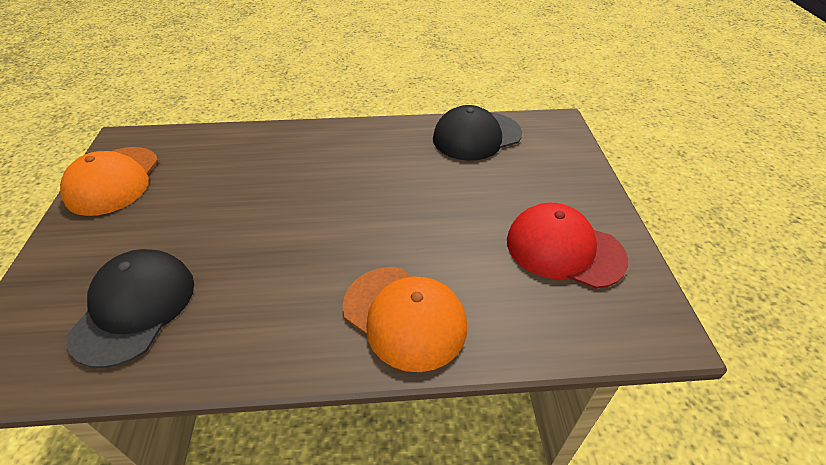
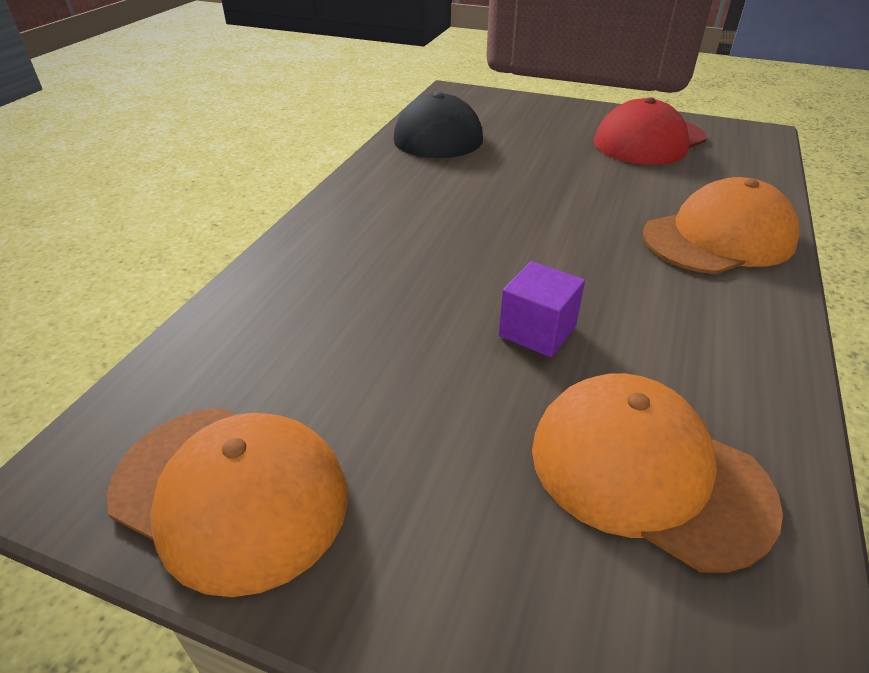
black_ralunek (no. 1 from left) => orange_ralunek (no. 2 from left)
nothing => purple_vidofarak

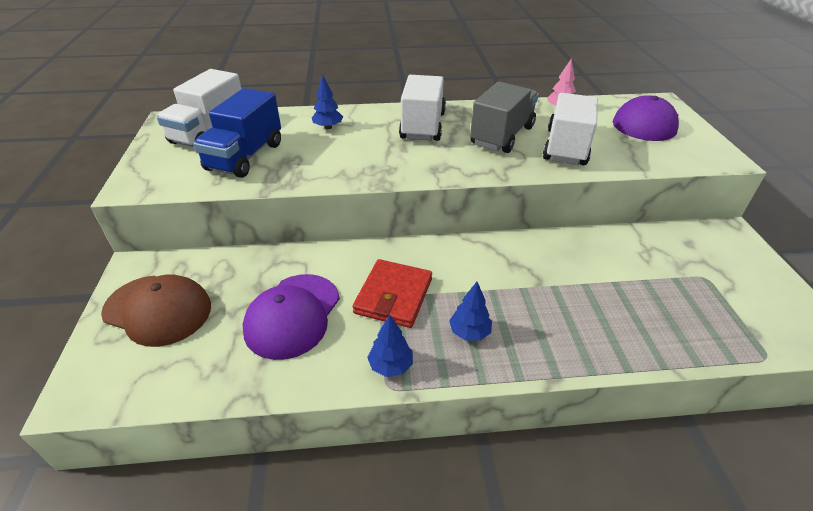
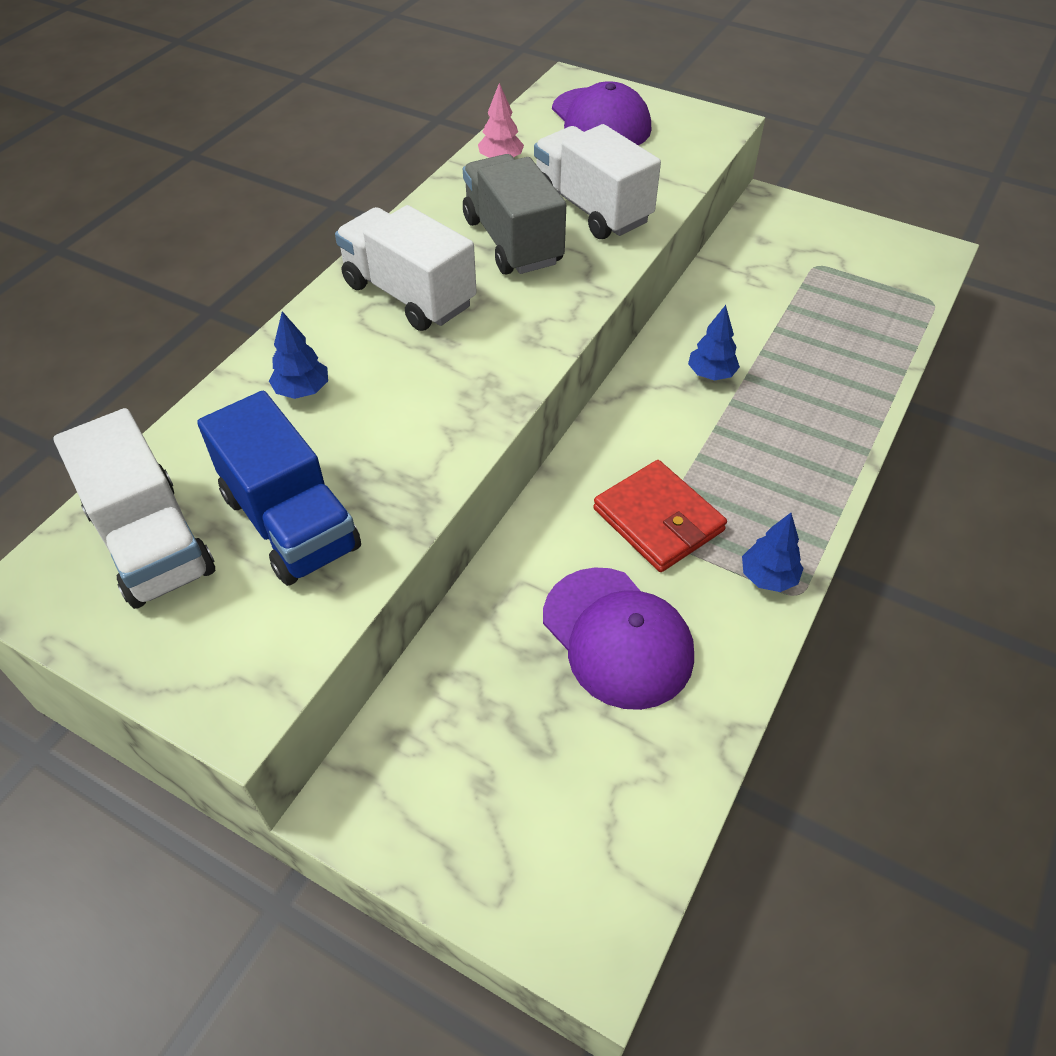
brown_ralunek => nothing
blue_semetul (no. 3 from left in the first image) => blue_semetul (no. 2 from left), shifted

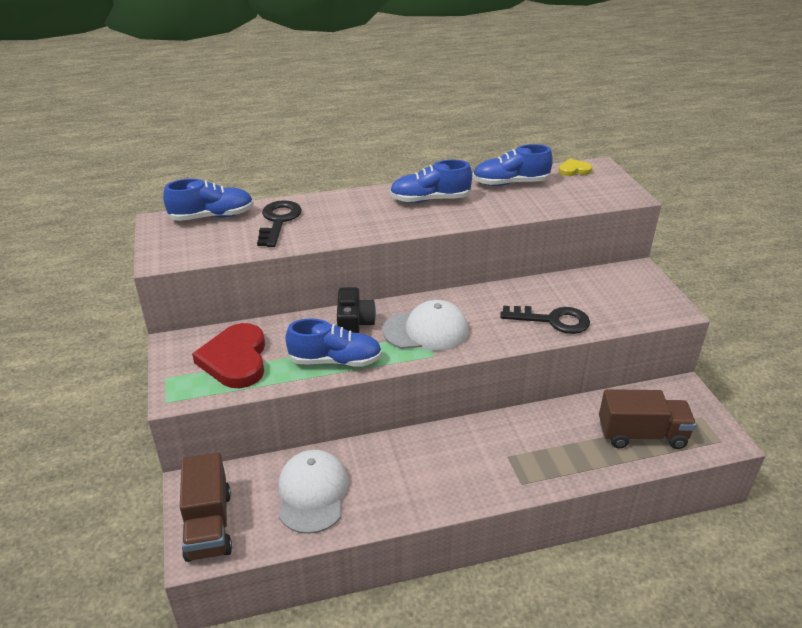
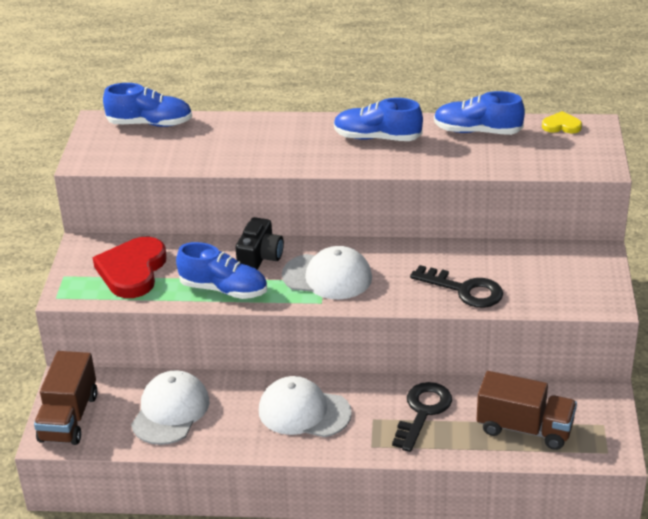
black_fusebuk (no. 1 from left), shifted
nothing => white_ralunek (no. 2 from left)

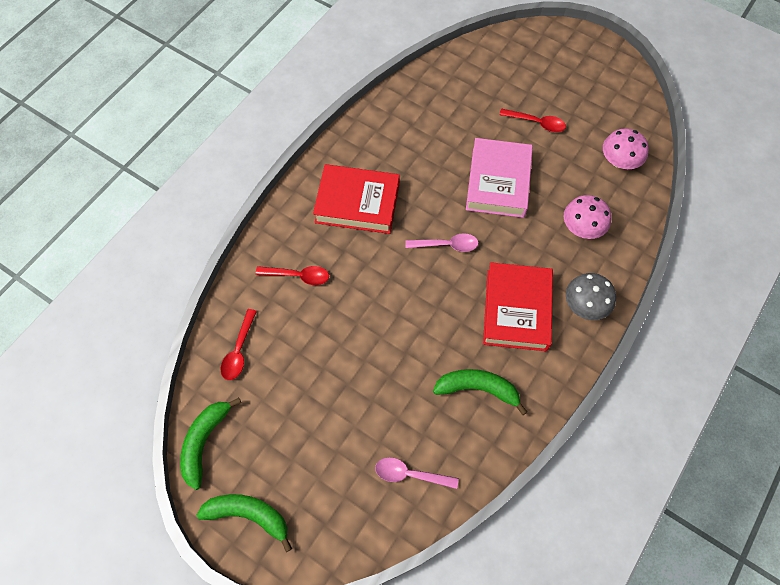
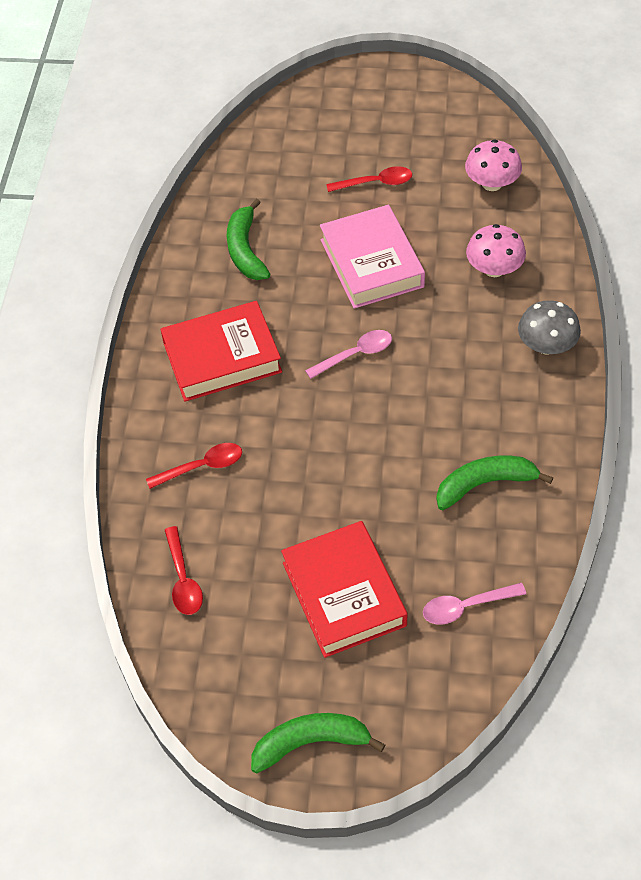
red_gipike (no. 2 from left), shifted
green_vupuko (no. 1 from left), shifted

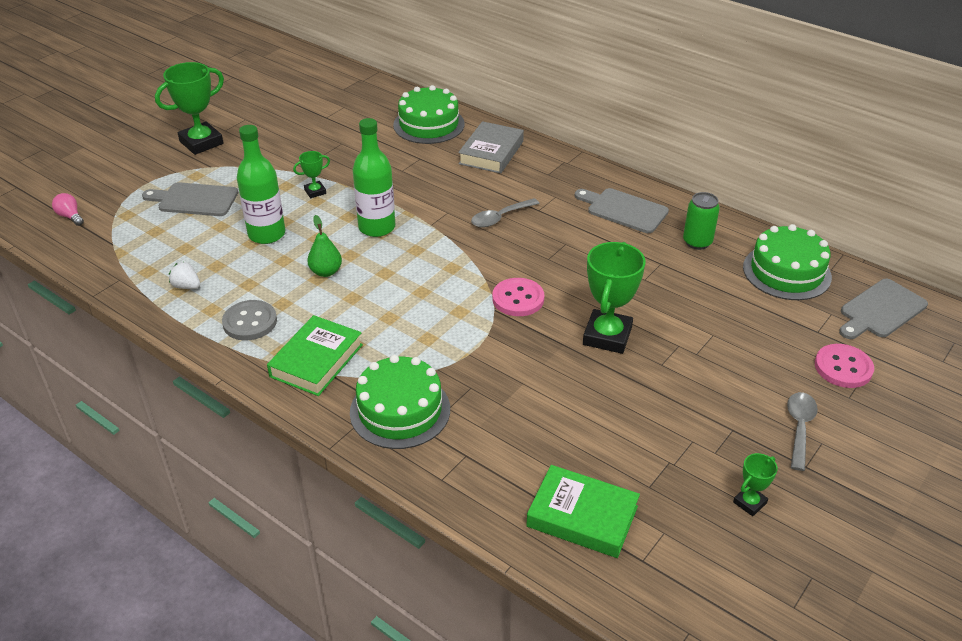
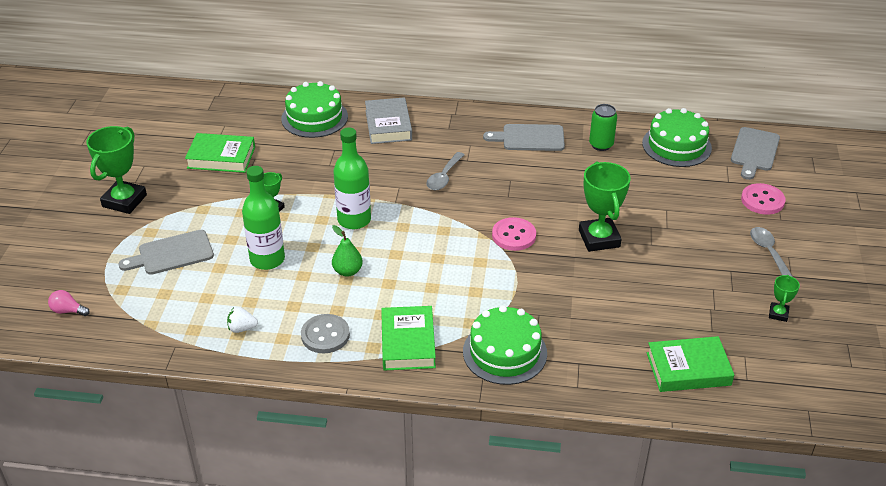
nothing => green_gipike (no. 1 from left)

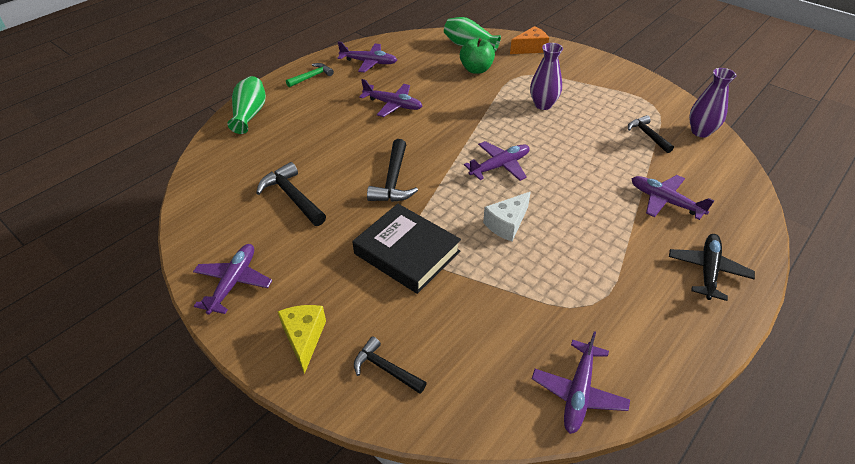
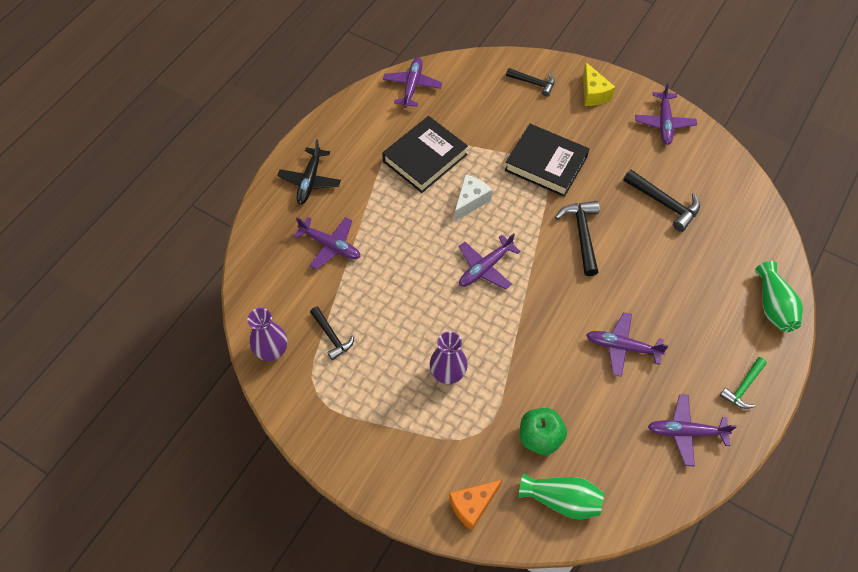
nothing => black_gipike (no. 1 from left)

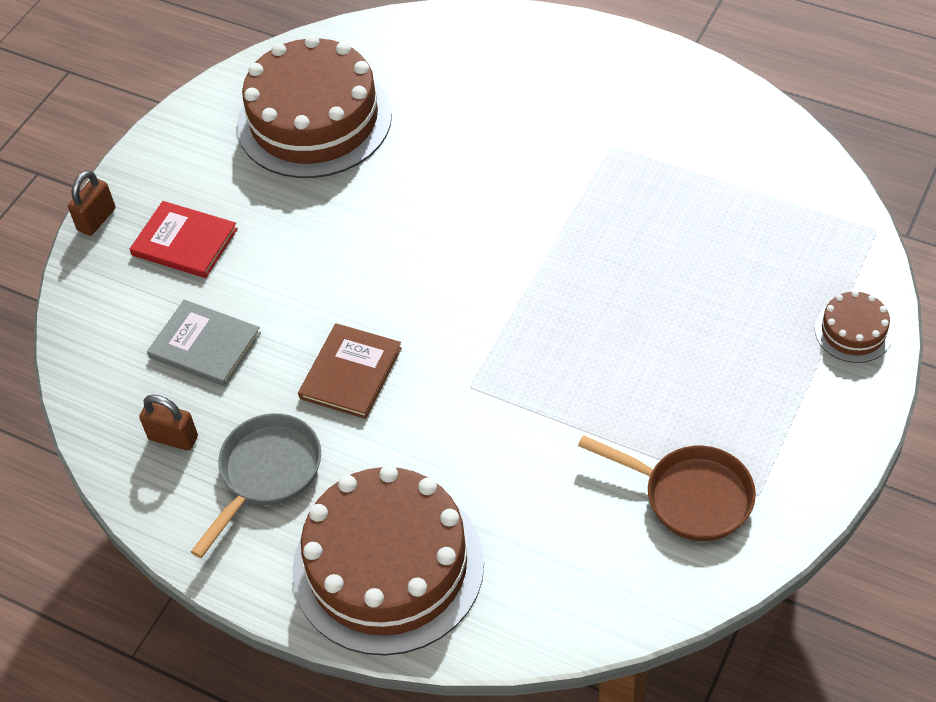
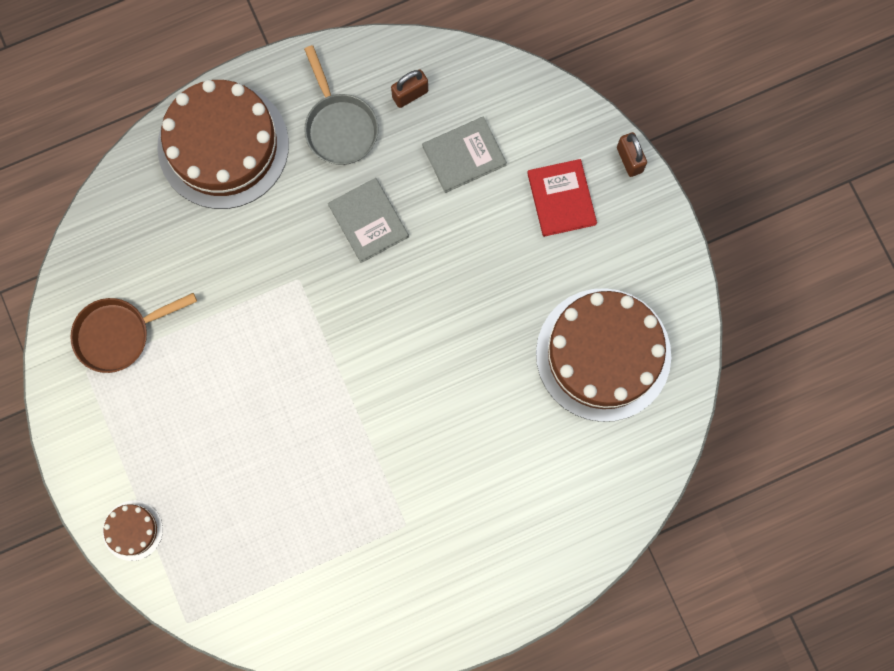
red_gipike, 75 degrees counterclockwise
brown_gipike => grey_gipike (no. 1 from left)

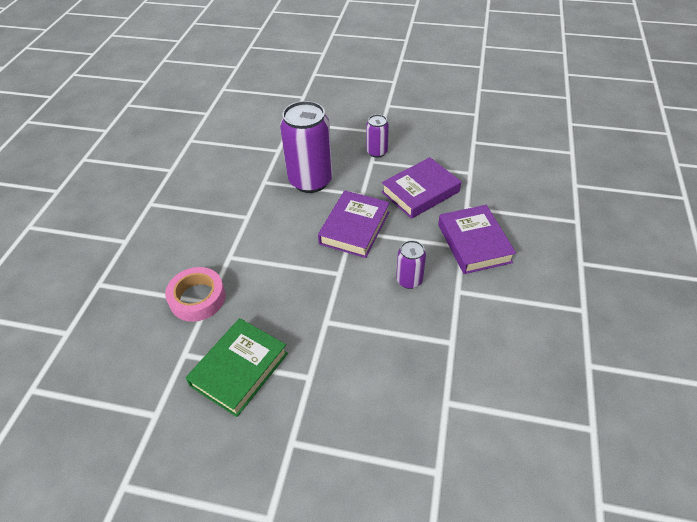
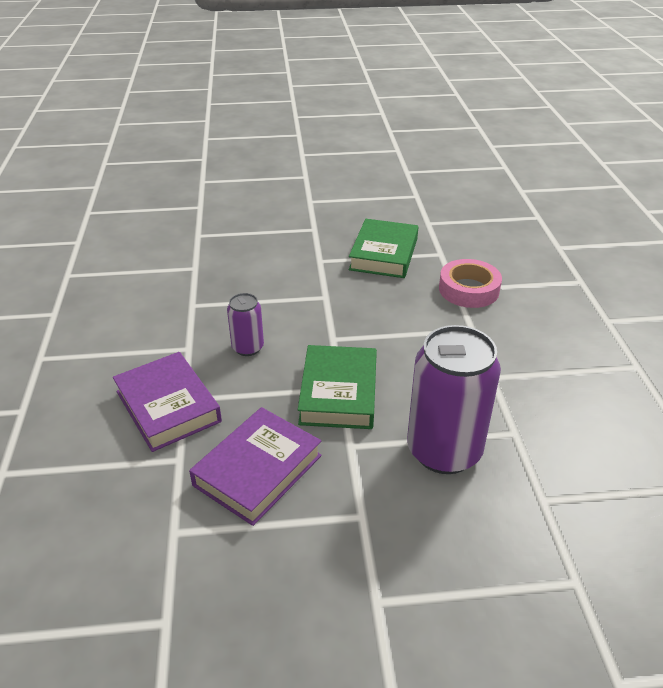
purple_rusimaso (no. 2 from left) => nothing
purple_gipike (no. 1 from left) => green_gipike (no. 1 from left)

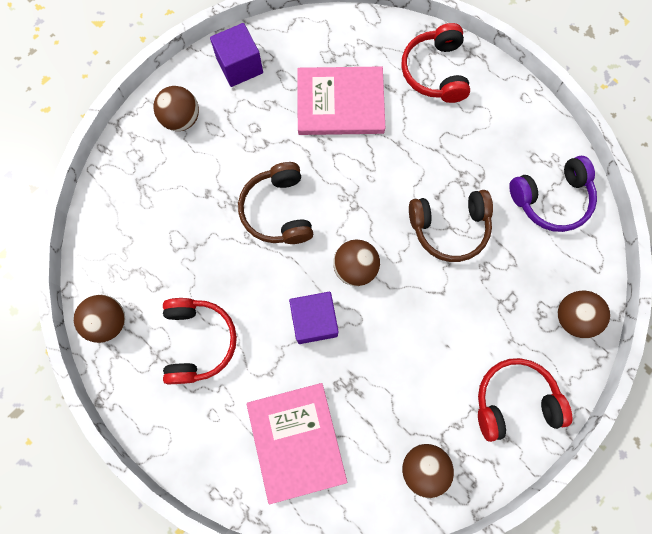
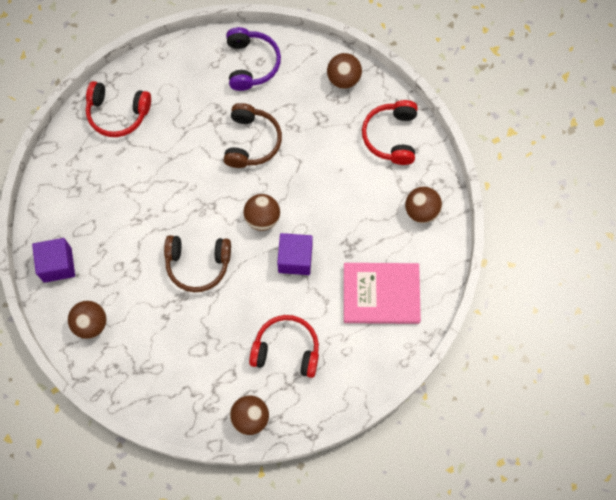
pink_gipike (no. 2 from left) => nothing

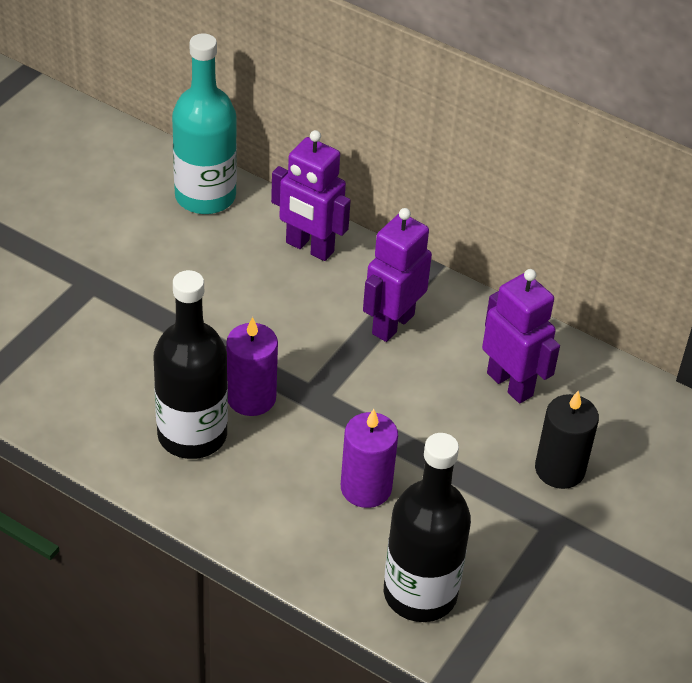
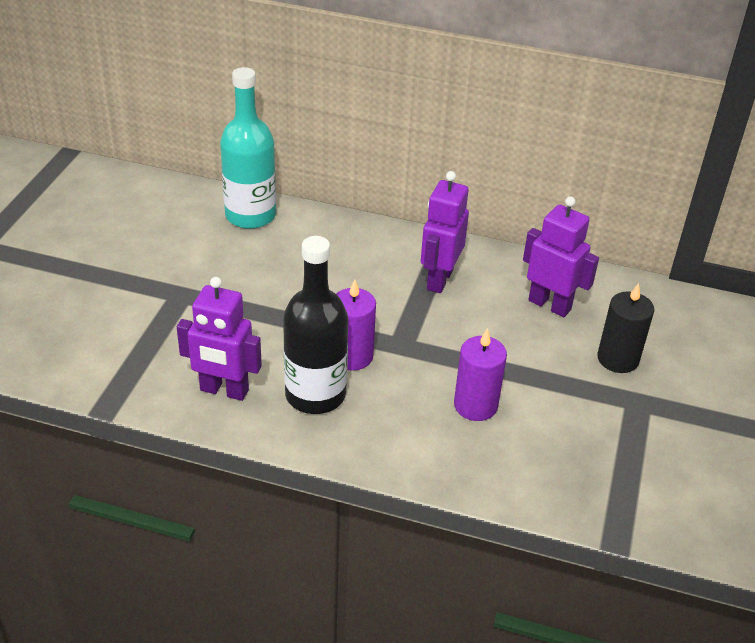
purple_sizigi (no. 1 from left), shifted
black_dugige (no. 2 from left) => nothing

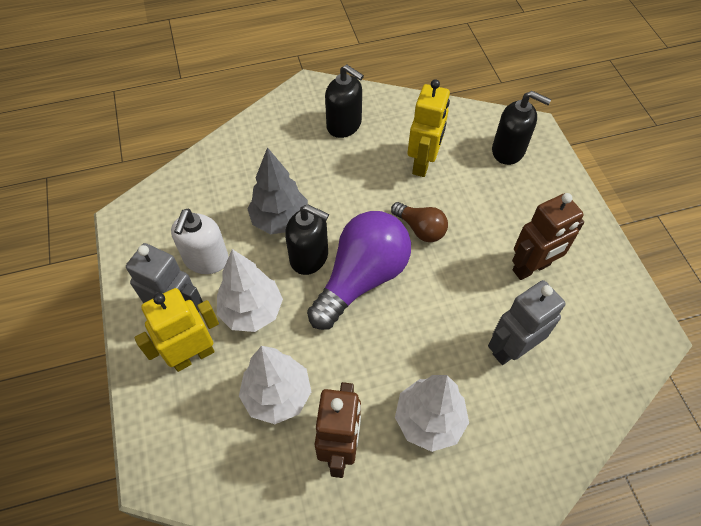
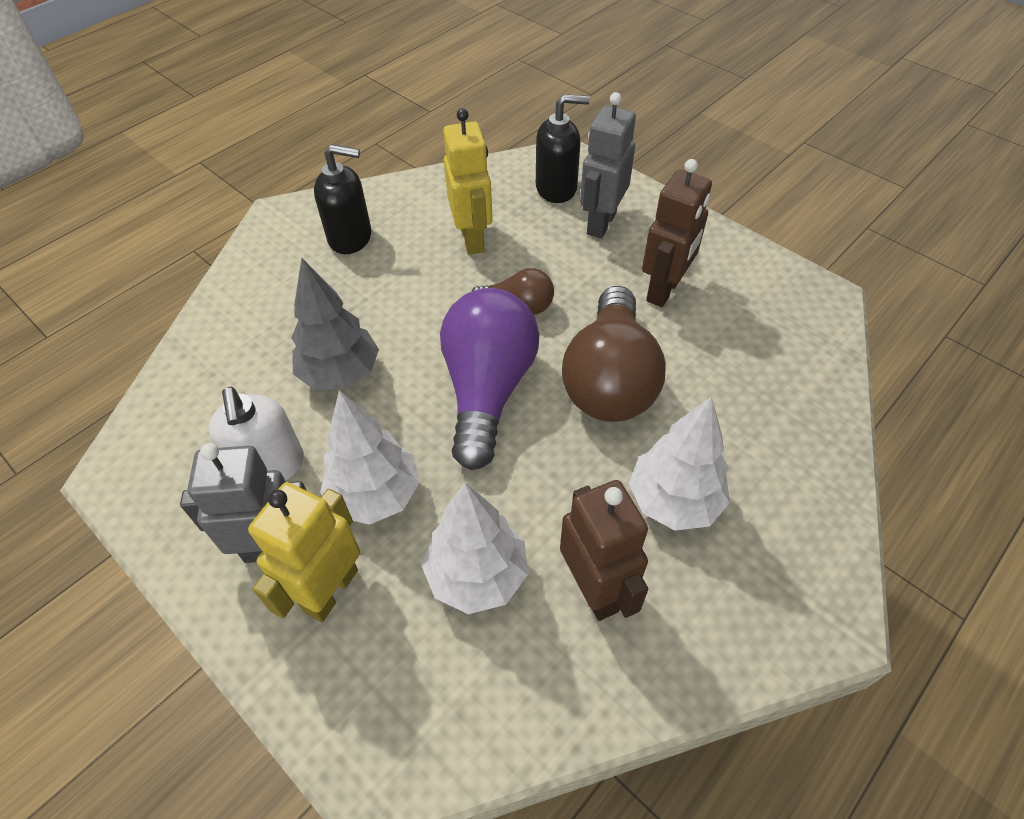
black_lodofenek (no. 1 from left) => nothing
grey_sizigi (no. 2 from left), shifted
nothing => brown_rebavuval (no. 2 from left)

